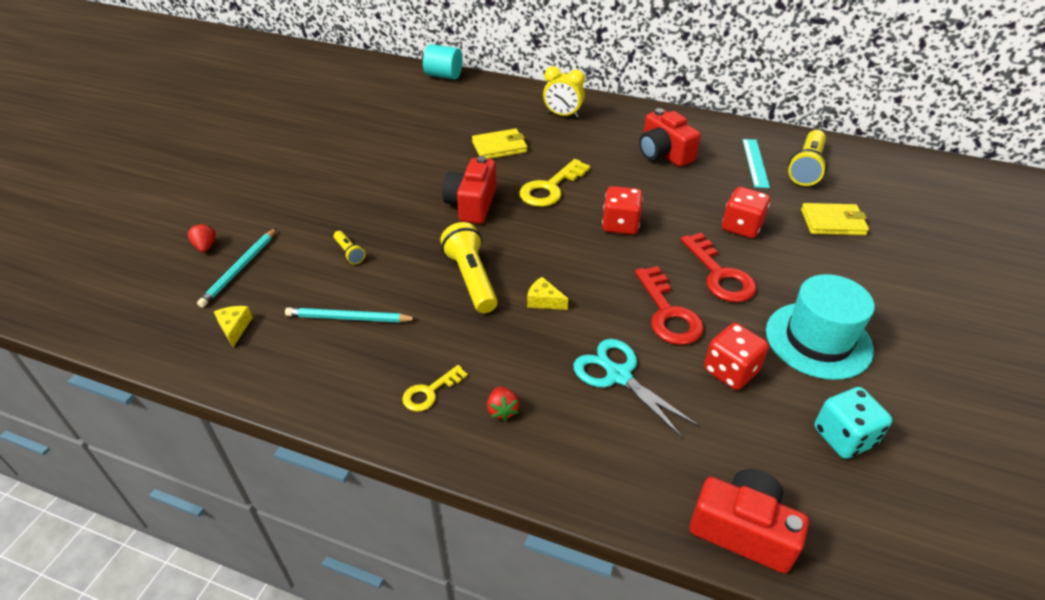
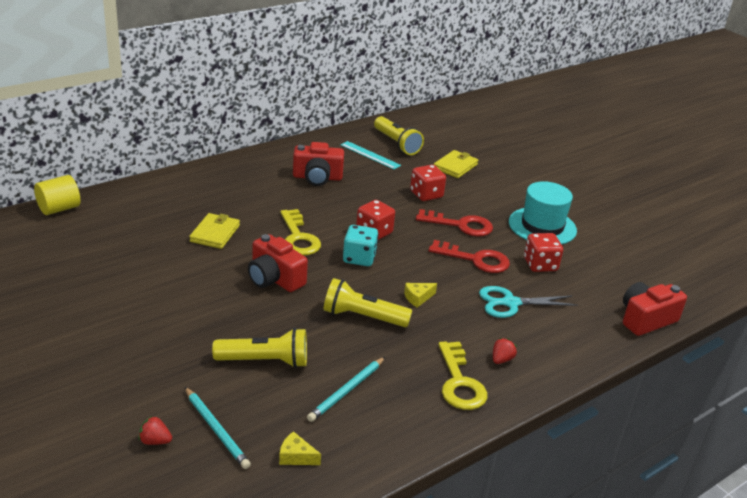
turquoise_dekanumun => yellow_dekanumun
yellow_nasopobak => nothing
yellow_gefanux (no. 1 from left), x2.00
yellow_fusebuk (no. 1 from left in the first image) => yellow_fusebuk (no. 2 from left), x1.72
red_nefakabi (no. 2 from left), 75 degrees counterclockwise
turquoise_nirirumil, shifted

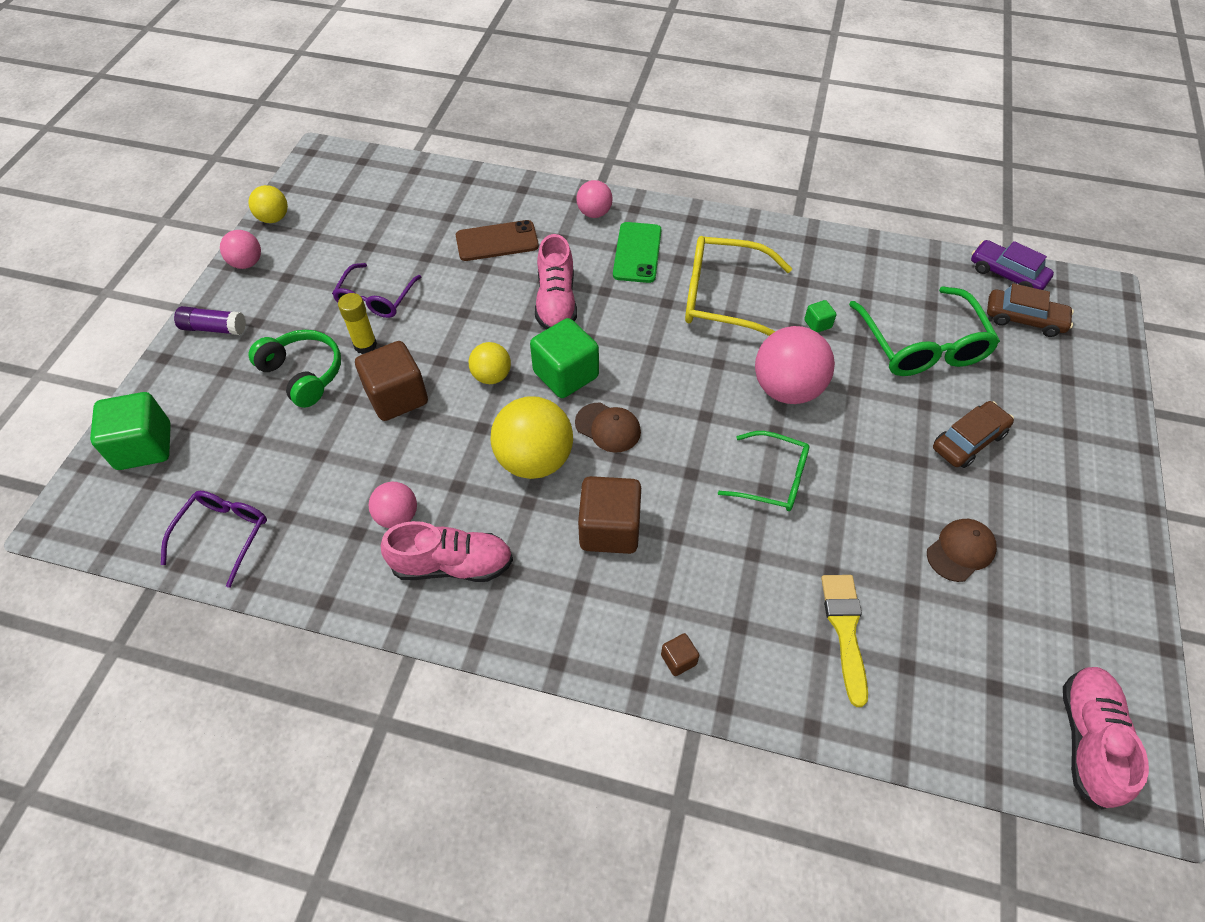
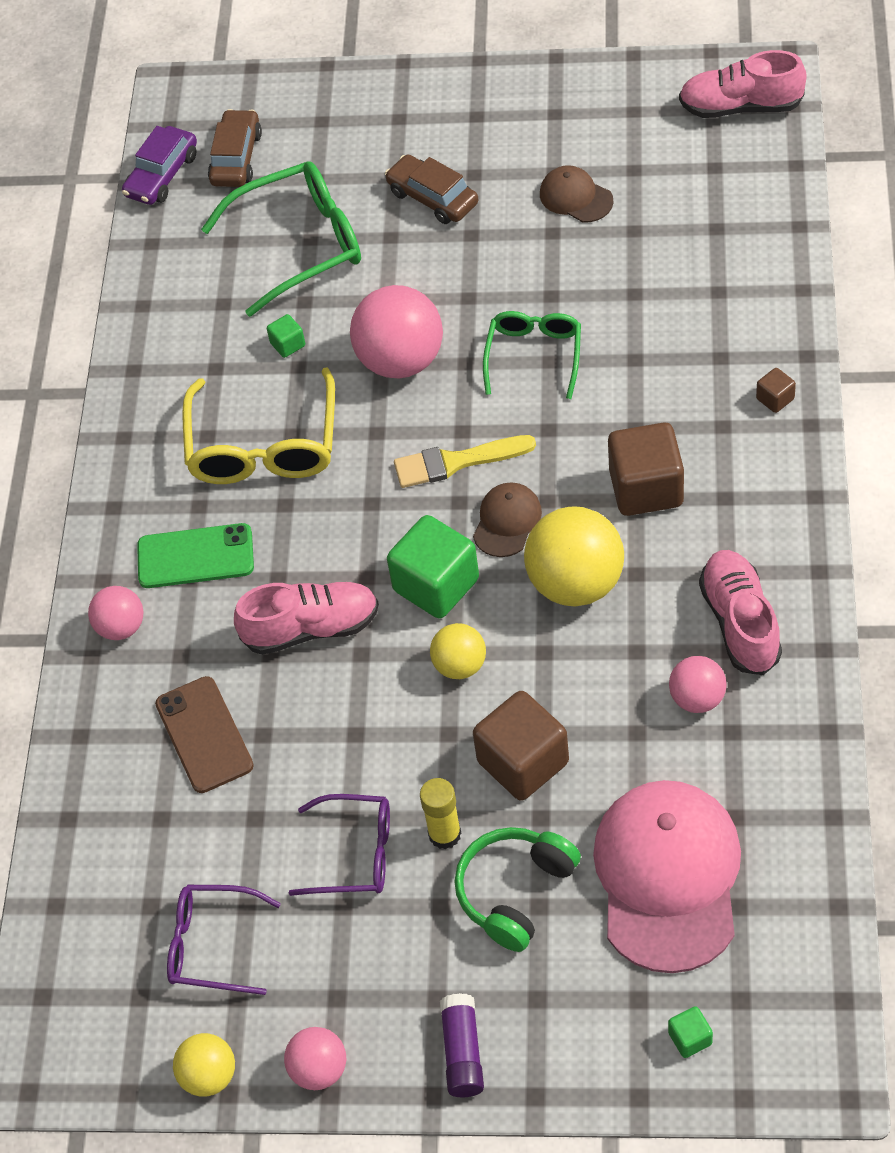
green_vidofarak (no. 1 from left in the first image) => green_vidofarak (no. 3 from left), x0.45
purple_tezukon (no. 1 from left), shifted
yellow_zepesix, shifted
nothing => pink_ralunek

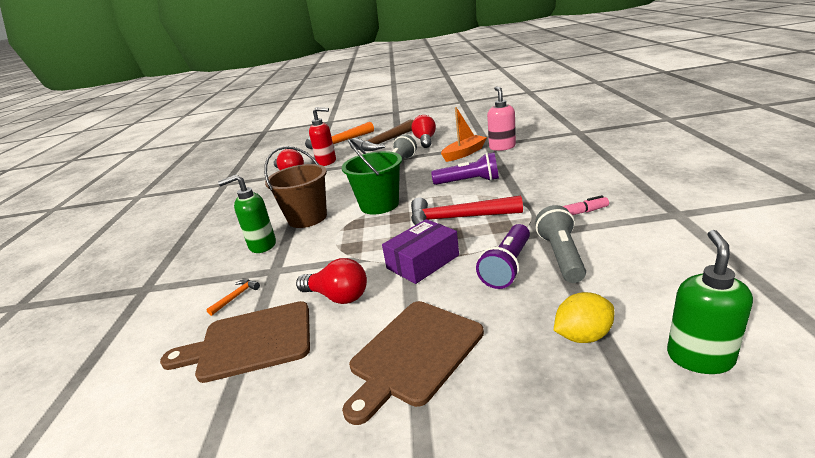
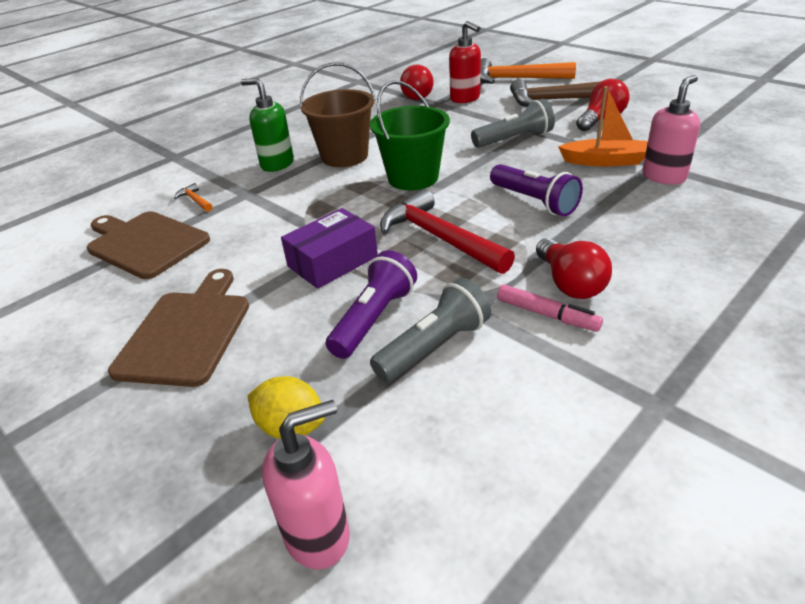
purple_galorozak, 45 degrees counterclockwise
purple_gefanux (no. 2 from left in the first image) => purple_gefanux (no. 1 from left), 135 degrees clockwise
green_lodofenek (no. 2 from left) => pink_lodofenek (no. 1 from left)
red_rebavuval (no. 2 from left), shifted
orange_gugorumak (no. 1 from left), 120 degrees counterclockwise
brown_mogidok (no. 2 from left), 105 degrees clockwise

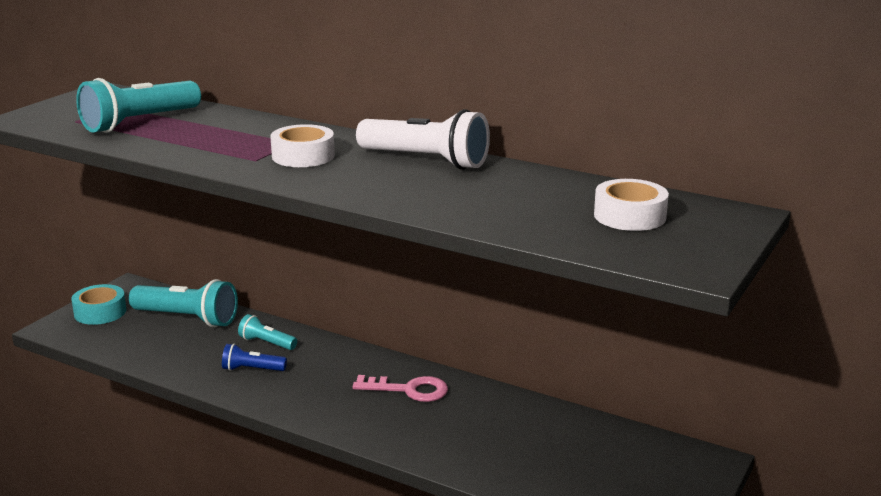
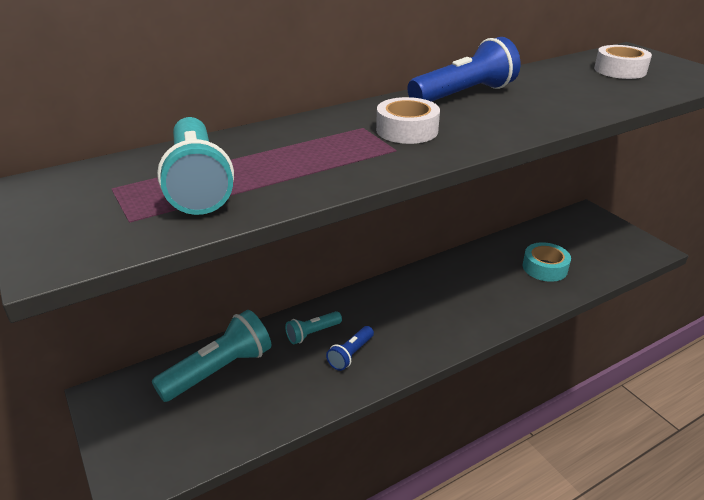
white_gefanux => blue_gefanux (no. 2 from left)
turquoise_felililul, shifted
pink_fusebuk => nothing

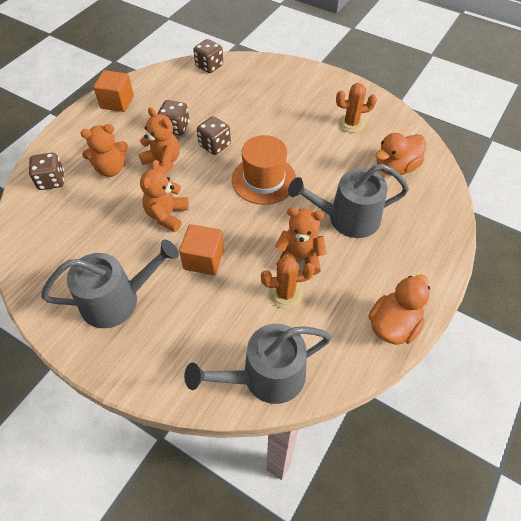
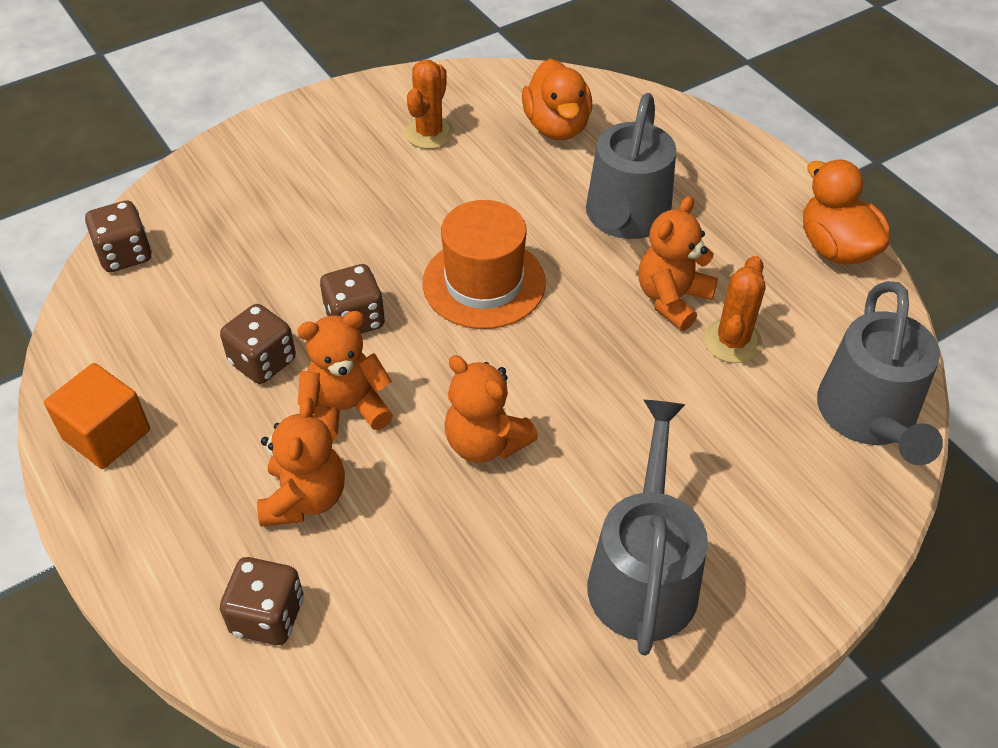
orange_vidofarak (no. 2 from left) => nothing

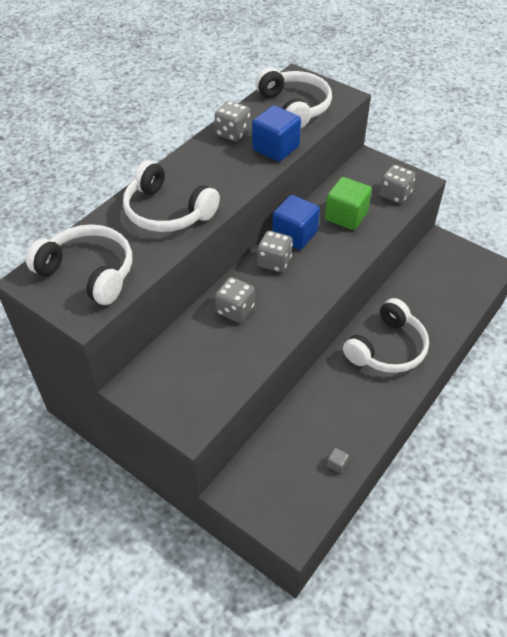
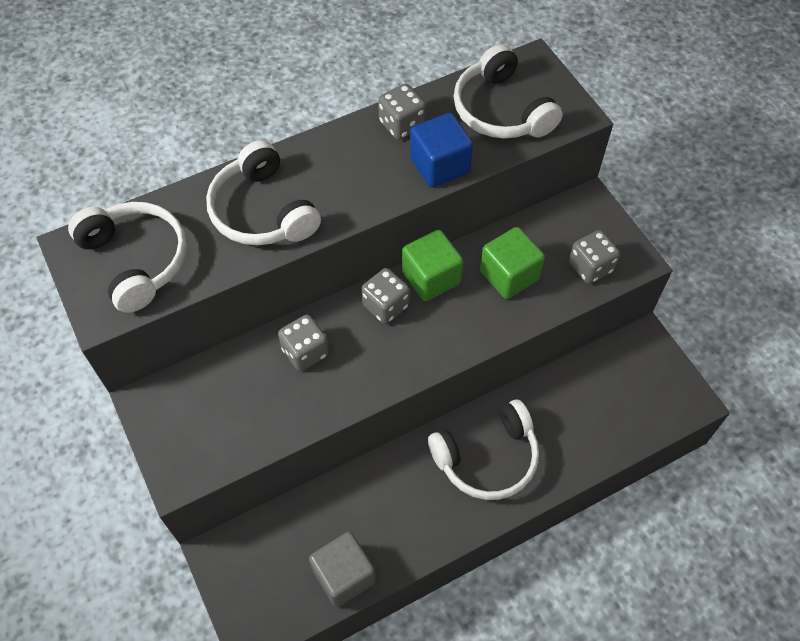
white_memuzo (no. 3 from left in the first image) => white_memuzo (no. 4 from left), 150 degrees clockwise
blue_vidofarak (no. 2 from left) => green_vidofarak (no. 1 from left)
grey_vidofarak, x2.49

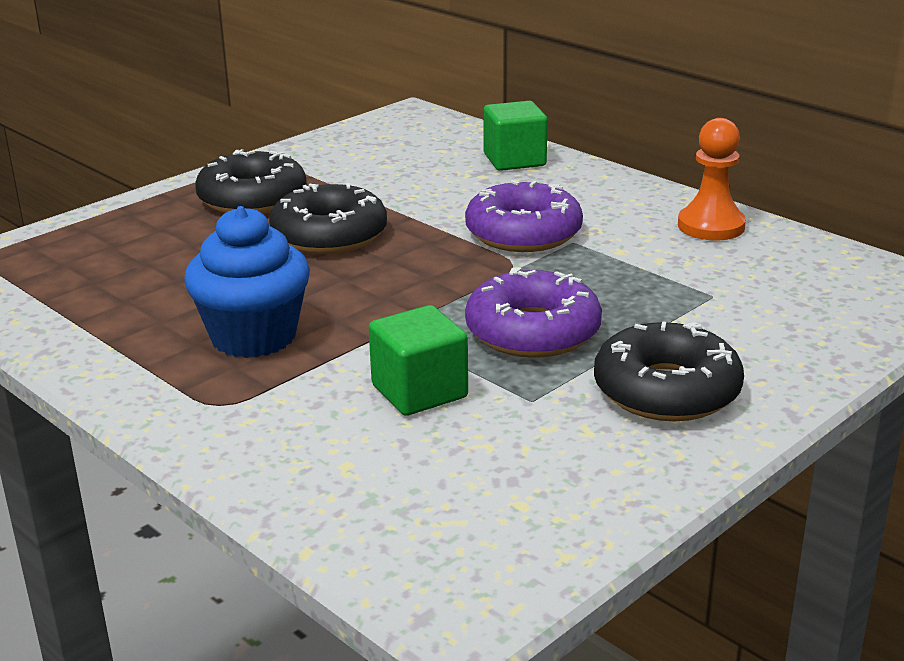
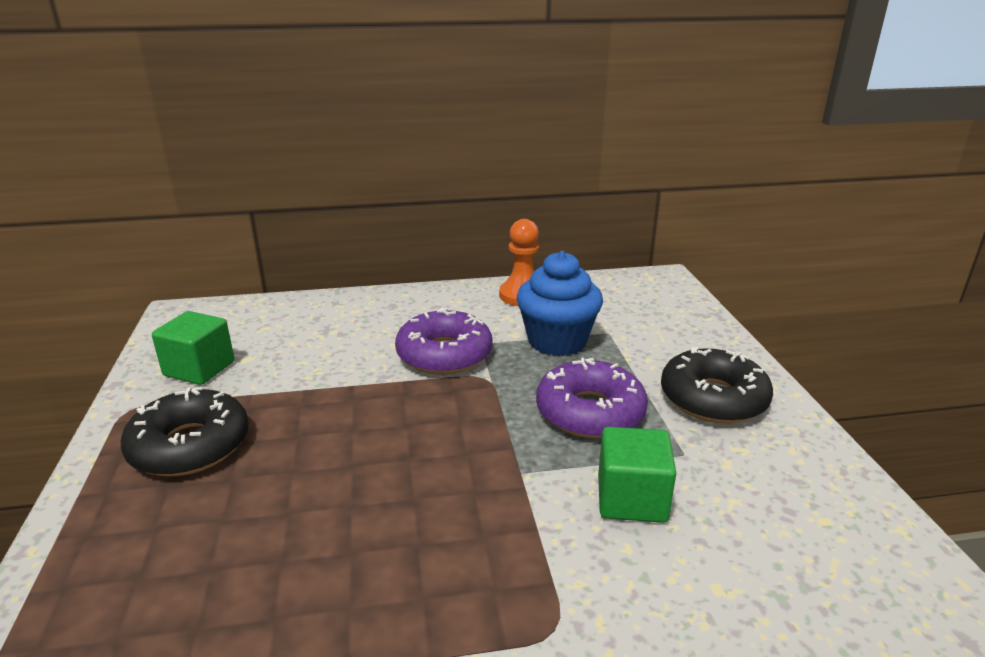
green_vidofarak (no. 2 from left in the first image) => green_vidofarak (no. 1 from left), shifted
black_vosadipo (no. 2 from left) => nothing
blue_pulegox, shifted

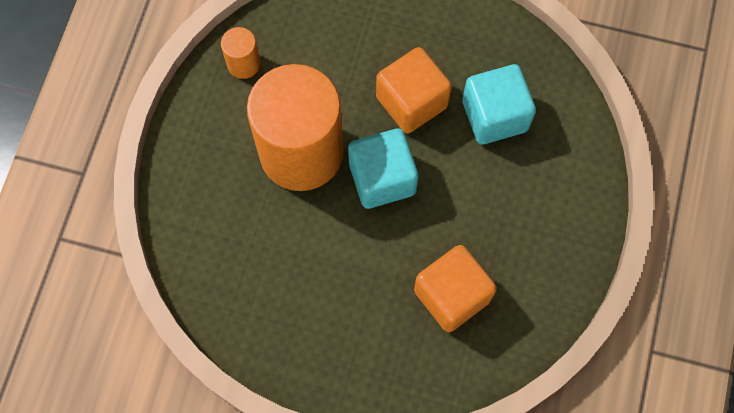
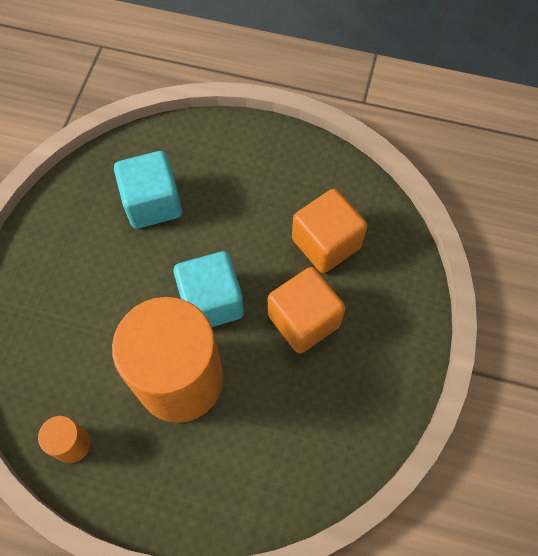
orange_vidofarak (no. 1 from left), shifted

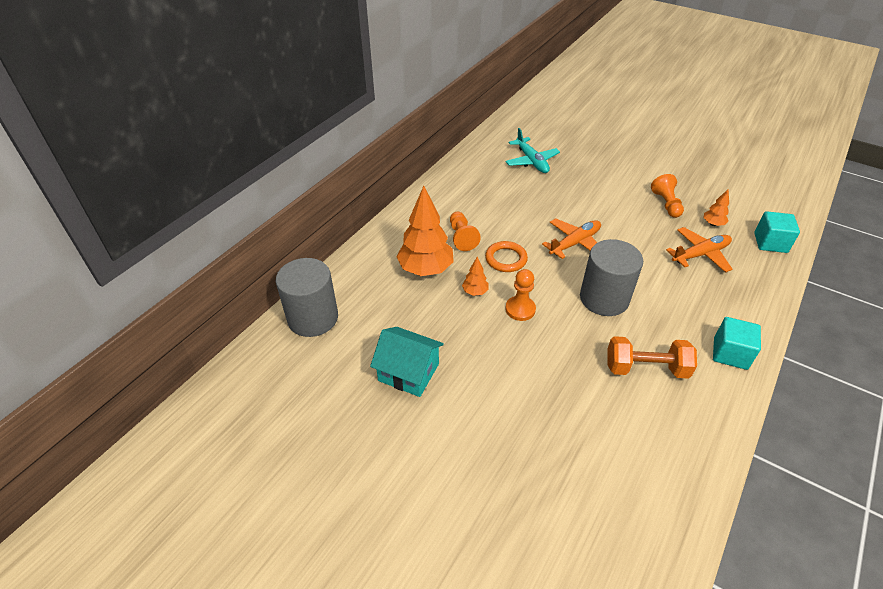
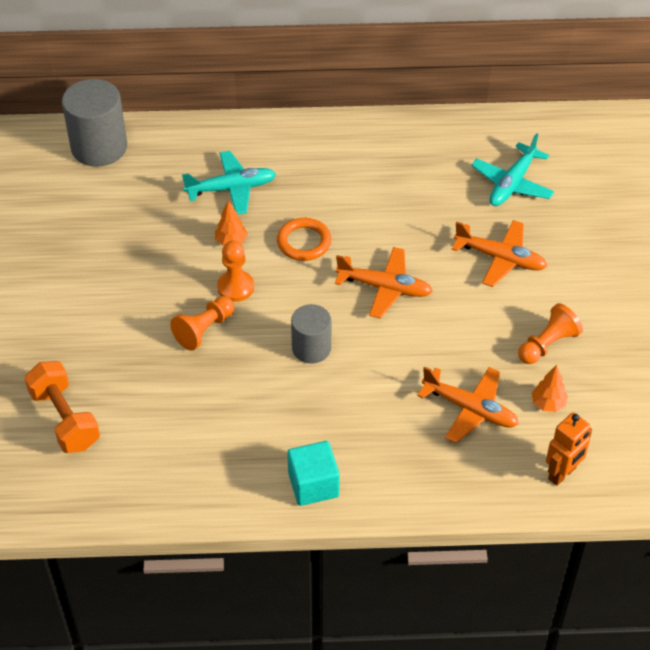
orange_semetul (no. 1 from left) => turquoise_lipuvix (no. 1 from left)
turquoise_vidofarak (no. 2 from left) => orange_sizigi
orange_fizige (no. 1 from left), shifted
grey_dekanumun (no. 2 from left), x0.62
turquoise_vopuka => nothing
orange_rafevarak, shifted
nothing => orange_lipuvix (no. 3 from left)

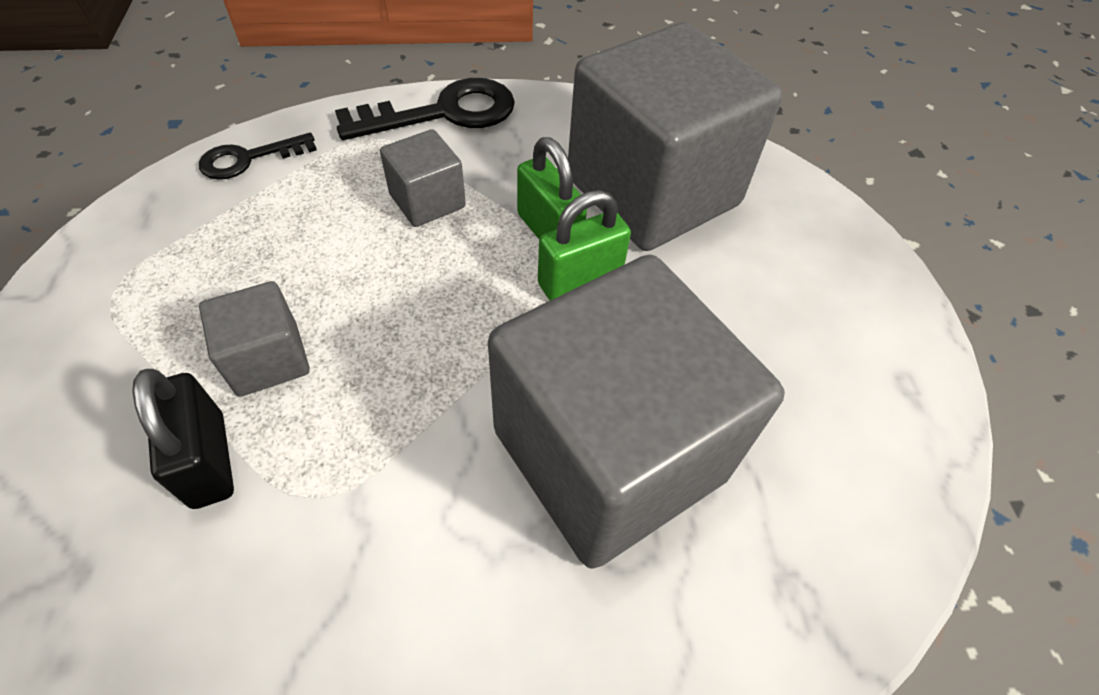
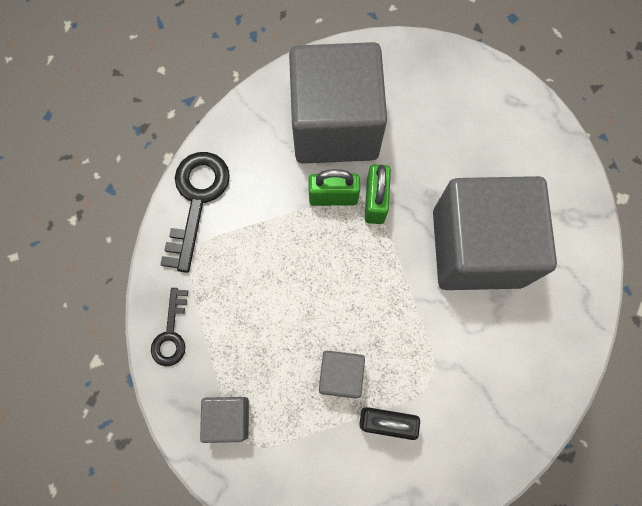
grey_vidofarak (no. 2 from left in the first image) => grey_vidofarak (no. 1 from left), shifted

